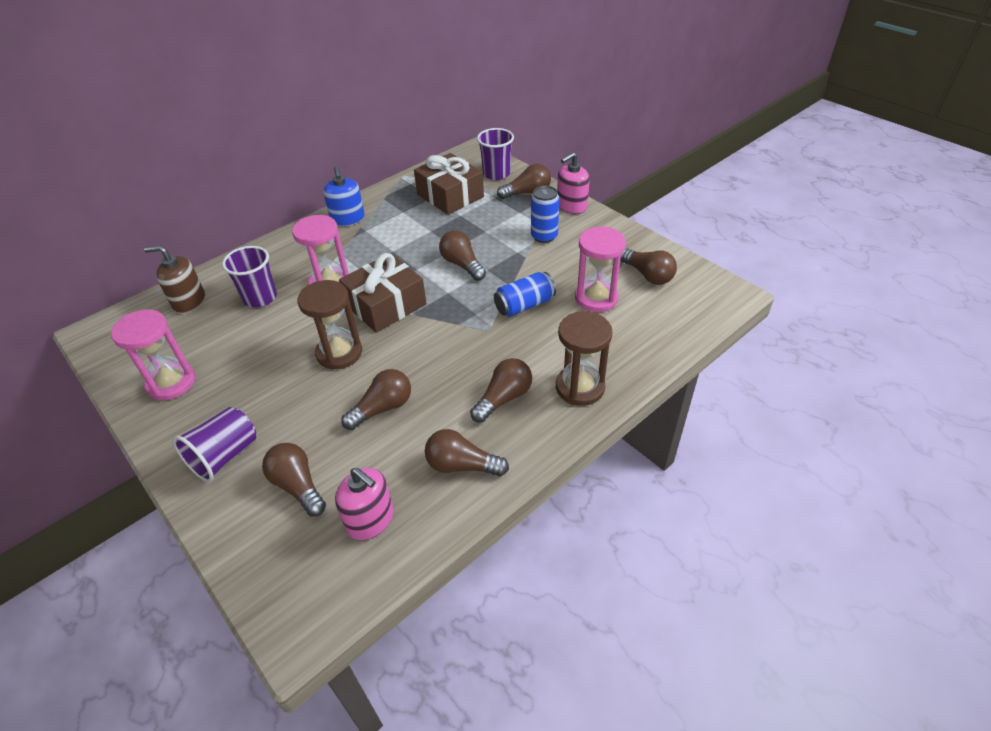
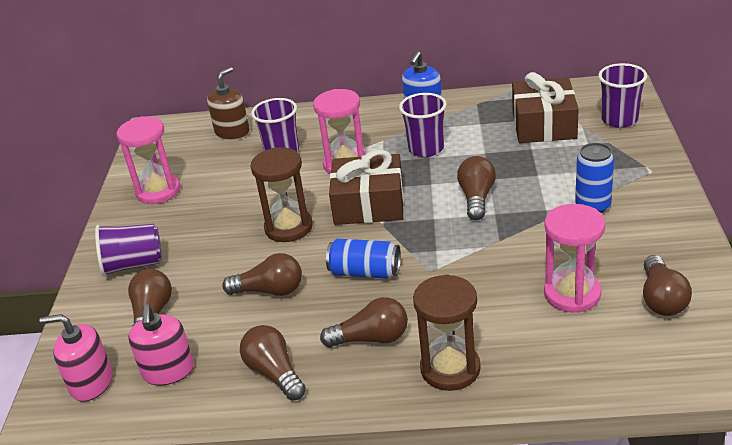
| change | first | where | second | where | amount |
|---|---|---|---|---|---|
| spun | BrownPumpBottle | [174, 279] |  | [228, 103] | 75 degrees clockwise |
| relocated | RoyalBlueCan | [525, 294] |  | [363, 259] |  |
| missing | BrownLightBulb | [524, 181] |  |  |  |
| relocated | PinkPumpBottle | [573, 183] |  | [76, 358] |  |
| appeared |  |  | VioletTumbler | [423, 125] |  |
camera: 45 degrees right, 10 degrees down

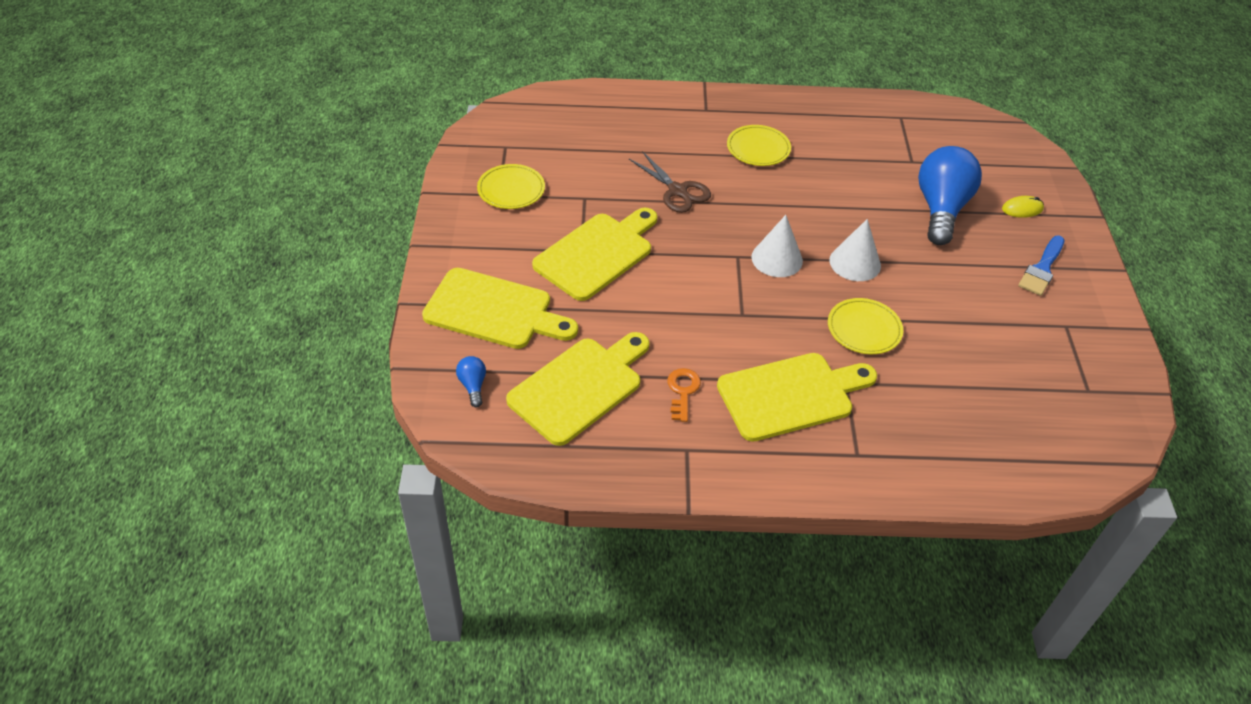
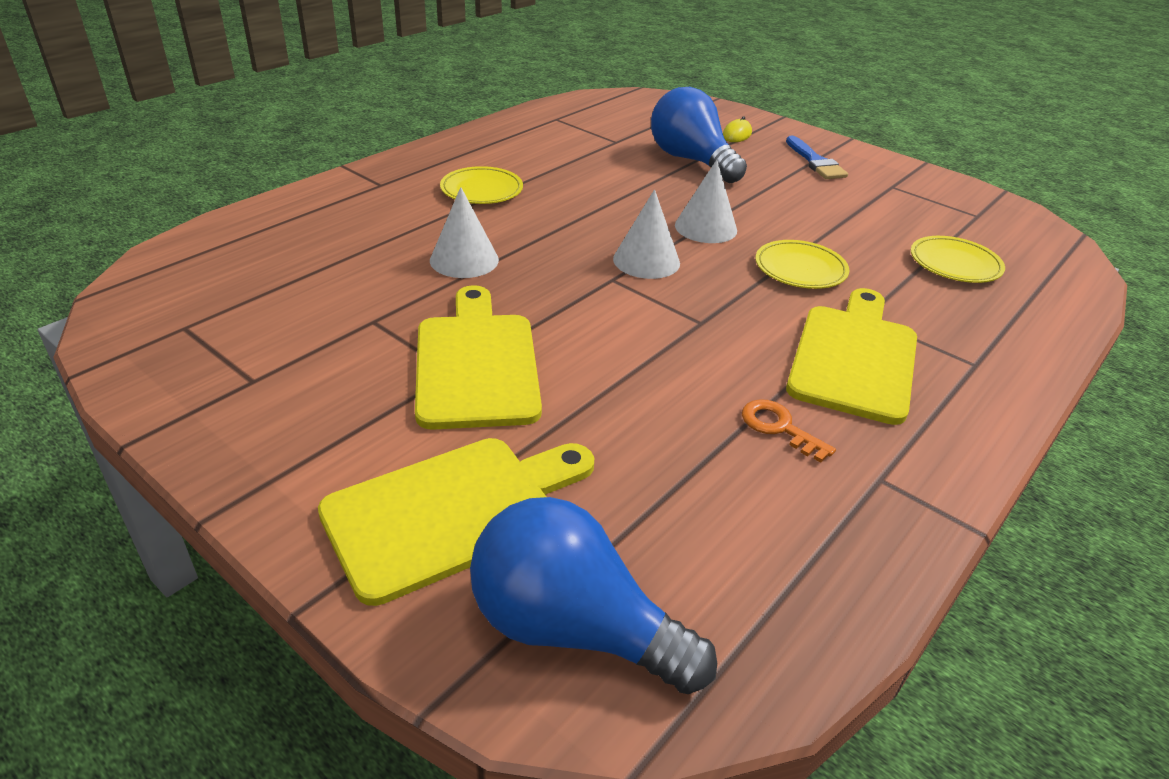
| change | first | where | second | where | amount |
|---|---|---|---|---|---|
| size | RoyalBlueLightBulb | [471, 382] |  | [593, 595] | x2.40 |
| relocated | BrightYellowDinnerPlate | [511, 186] |  | [958, 259] |  |
| missing | BrightYellowBreadBoard | [578, 389] |  |  |  |
| exchanged | BrownPairOfScissors | [670, 182] | SnowWhiteCone | [464, 232] |  |
camera: 50 degrees left, 10 degrees down

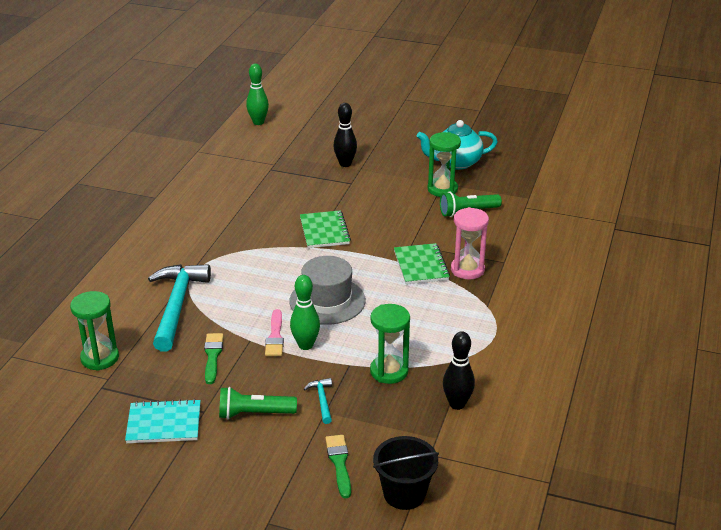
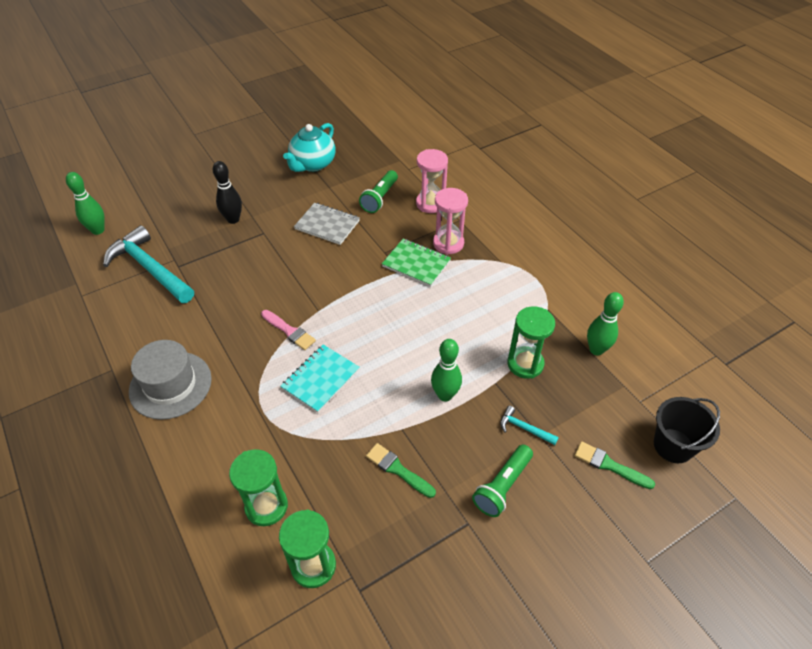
| change | first | where | second | where | amount |
|---|---|---|---|---|---|
| relocated | AquaExerciseBook | [163, 421] |  | [320, 379] |  |
| relocated | AquaHammer | [179, 308] |  | [148, 264] |  |
| relocated | PinkPaintBrush | [274, 332] |  | [288, 330] |  |
| relocated | GreyTallHat | [327, 290] |  | [170, 380] |  |
| missing | LeafGreenExerciseBook | [325, 229] |  |  |  |
| relocated | LeafGreenSandglass | [444, 164] |  | [258, 487] |  |
| colour | JetBlackSkittle | [459, 370] | LeafGreenSkittle | [605, 324] |  |
| appeared |  |  | GreyExerciseBook | [327, 224] |  |
| appeared |  |  | PinkSandglass | [432, 181] |  |
camera: 50 degrees left, 15 degrees up

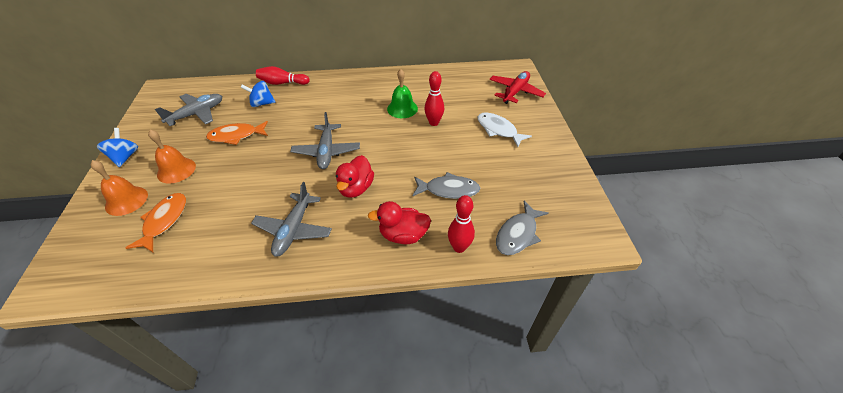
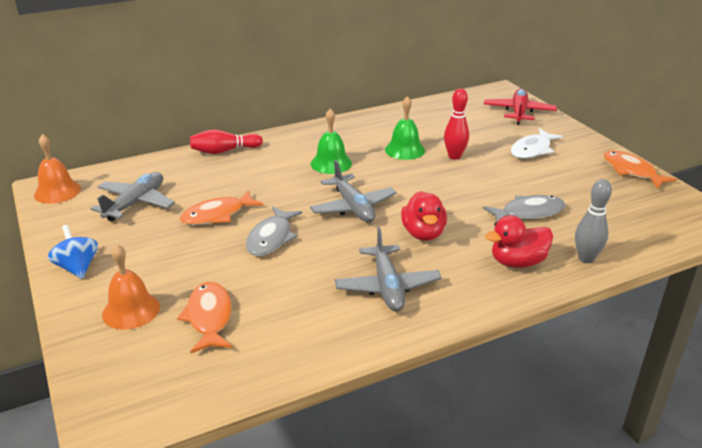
| change | first | where | second | where | amount |
|---|---|---|---|---|---|
| relocated | OrangeSchoolBell | [172, 156] |  | [57, 169] |  |
| missing | RoyalBlueToyTop | [257, 94] |  |  |  |
| colour | ScarletSkittle | [461, 224] | GreySkittle | [593, 221] |  |
| spun | SnowWhiteFish | [505, 130] |  | [537, 143] | 75 degrees counterclockwise |
| relocated | GreyFish | [522, 228] |  | [274, 231] |  |
| appeared |  |  | LeafGreenSchoolBell | [331, 141] |  |
| appeared |  |  | OrangeFish | [640, 169] |  |
camera: 20 degrees left, 15 degrees down

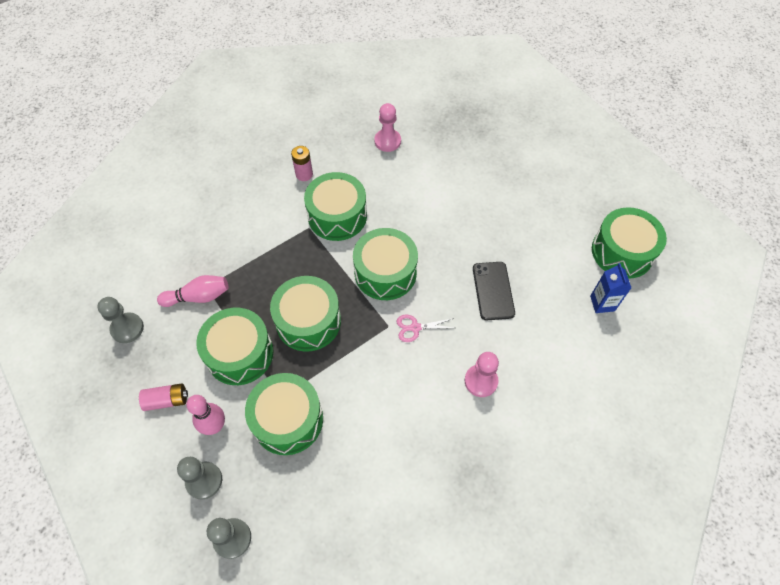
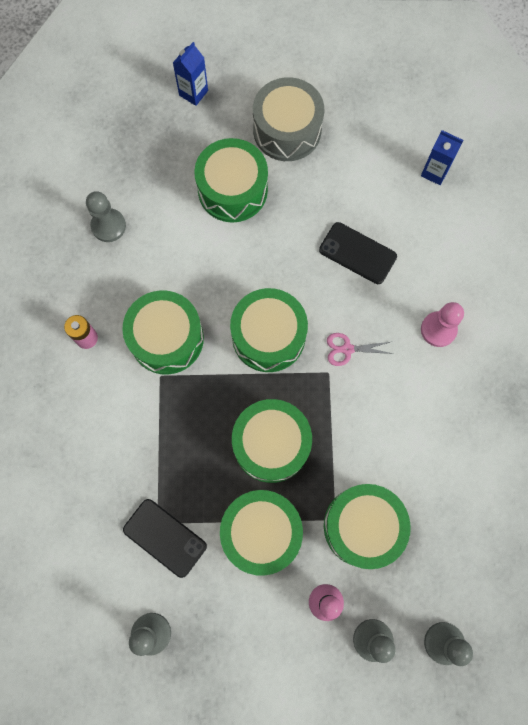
| change | first | where | second | where | amount |
|---|---|---|---|---|---|
| missing | PinkAaBattery | [163, 397] |  |  |  |
| exchanged | PinkSkittle | [192, 291] | JetBlackPhone | [165, 538] |  |
| colour | PinkPawn | [387, 127] | GreyPawn | [106, 216] |  |
| spun | PinkPairOfScissors | [425, 328] |  | [360, 349] | 60 degrees clockwise |
| relocated | LeafGreenToyDrum | [629, 243] |  | [231, 180] |  |
| appeared |  |  | RoyalBlueMilkCarton | [190, 74] |  |
| appeared |  |  | GreyToyDrum | [288, 119] |  |
camera: 55 degrees left, 15 degrees up

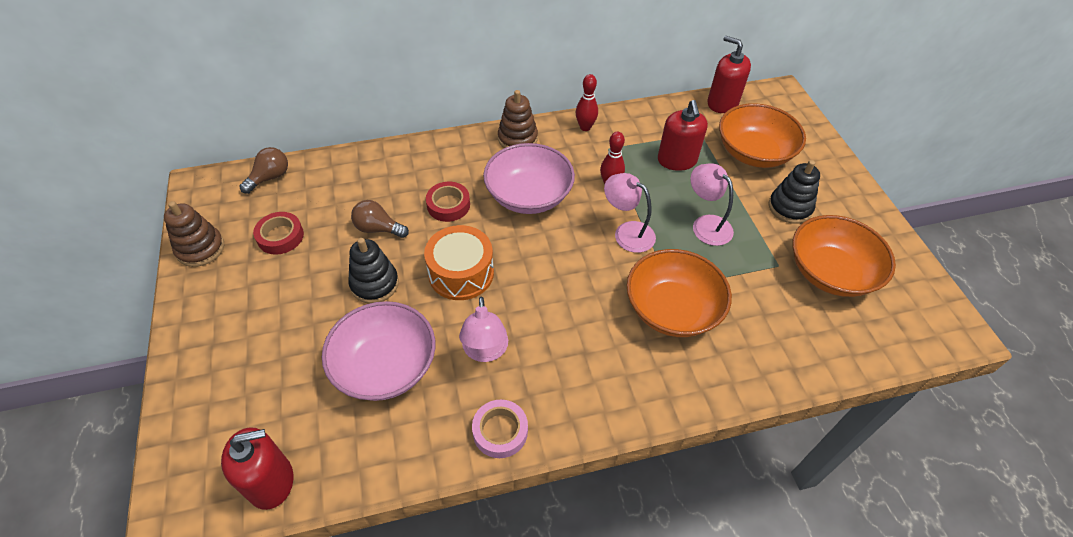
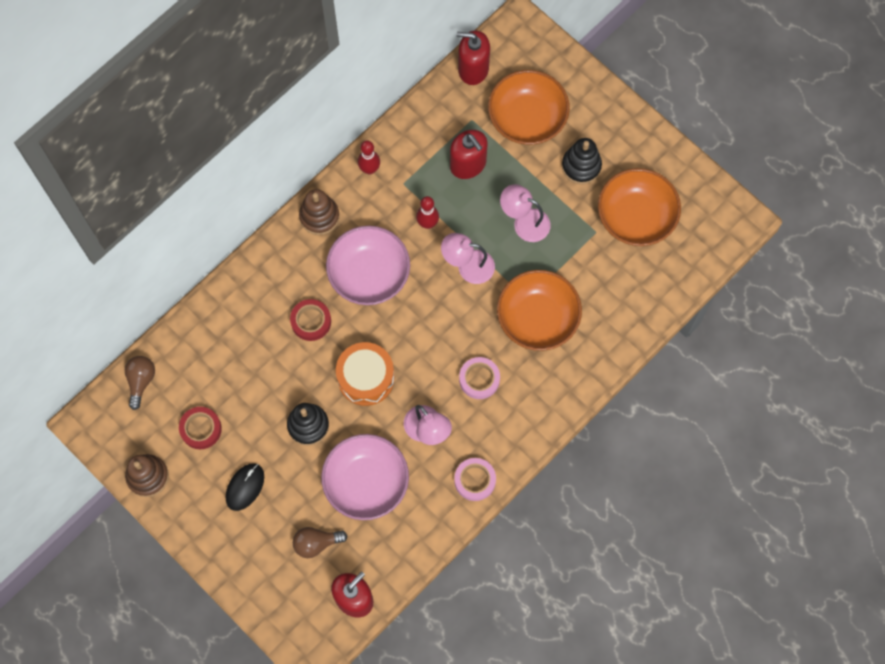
| change | first | where | second | where | amount |
|---|---|---|---|---|---|
| relocated | BrownLightBulb | [380, 219] |  | [320, 542] |  |
| appeared |  |  | JetBlackComputerMouse | [245, 487] |  |
| appeared |  |  | PinkTape | [479, 378] |  |
camera: 30 degrees left, 20 degrees up

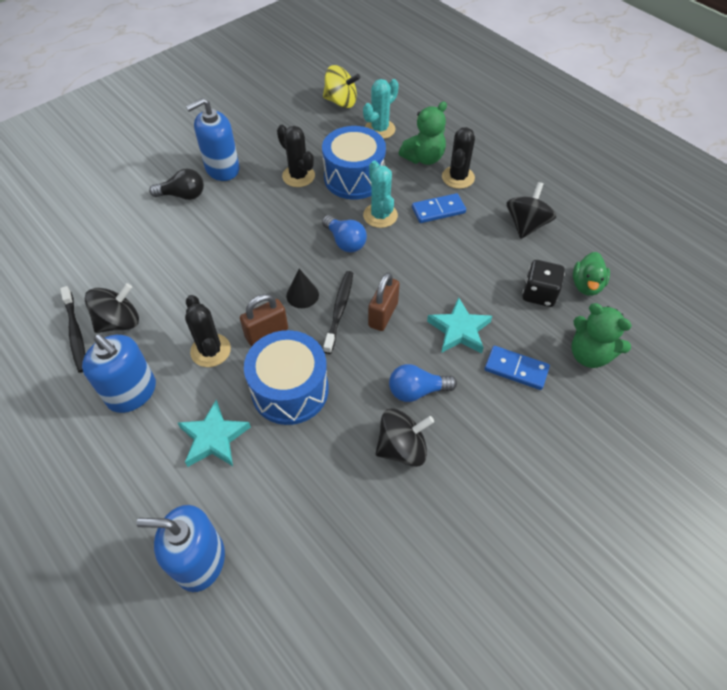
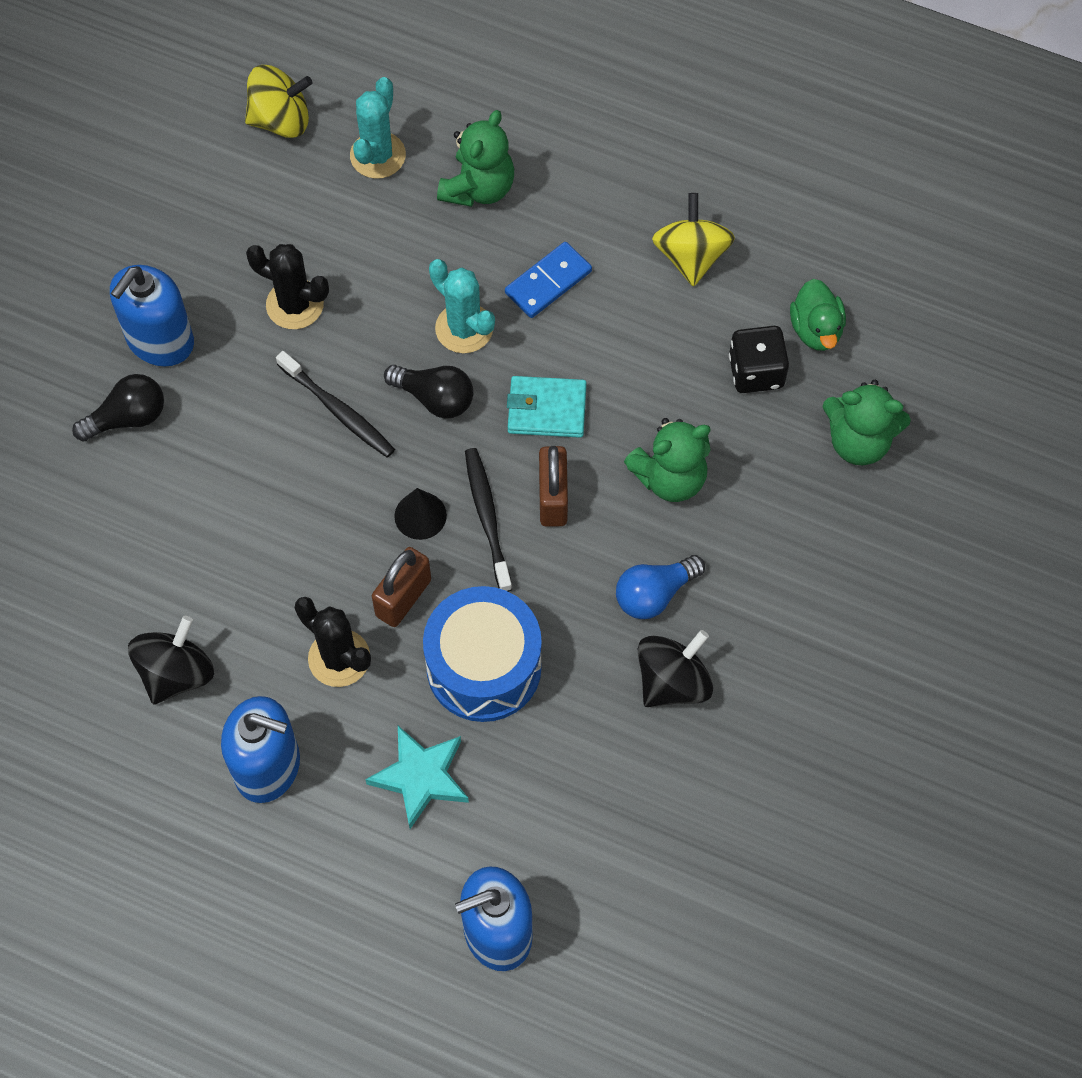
| change | first | where | second | where | amount |
|---|---|---|---|---|---|
| relocated | JetBlackToothBrush | [72, 329] |  | [335, 404] |  |
| missing | RoyalBlueToyDrum | [354, 163] |  |  |  |
| colour | RoyalBlueLightBulb | [344, 233] | JetBlackLightBulb | [429, 391] |  |
| exchanged | AquaFivePointedStar | [459, 325] | LeafGreenTeddy | [667, 460] |  |
| missing | JetBlackPricklyPlant | [458, 158] |  |  |  |
| missing | RoyalBlueDominoPiece | [517, 368] |  |  |  |
| colour | JetBlackToyTop | [531, 210] | BrightYellowToyTop | [693, 240] |  |
| appeared |  |  | AquaBillfold | [547, 407] |  |
camera: 25 degrees left, 10 degrees up

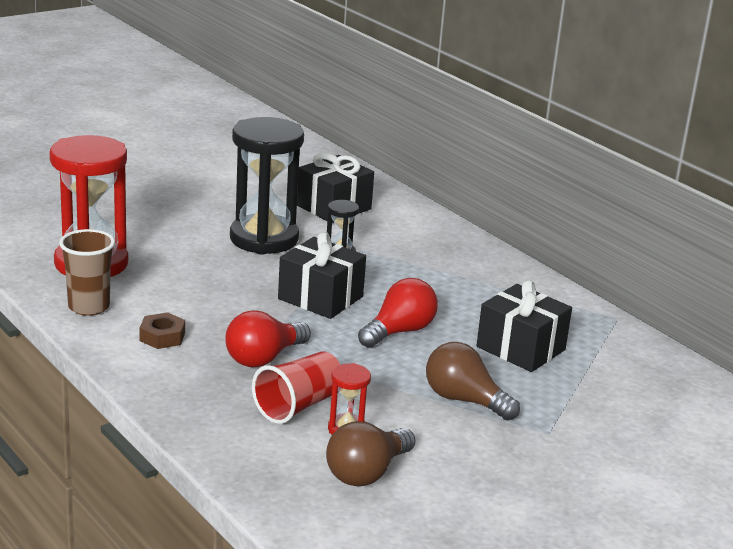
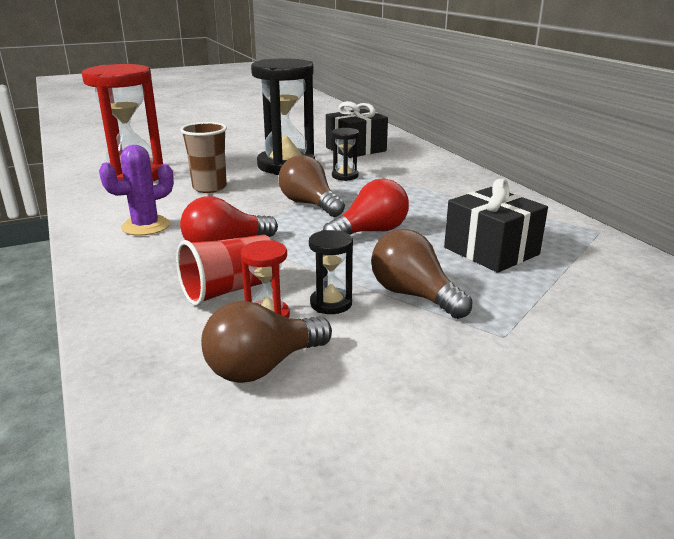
| change | first | where | second | where | amount |
|---|---|---|---|---|---|
| relocated | BrownTumbler | [87, 272] |  | [203, 157] |  |
| exchanged | BrownHexNut | [162, 330] | VioletPricklyPlant | [136, 190] |  |
| exchanged | JetBlackPresent | [322, 275] | BrownLightBulb | [312, 186] |  |
| appeared |  |  | JetBlackSandglass | [331, 272] |  |
camera: 15 degrees right, 0 degrees up

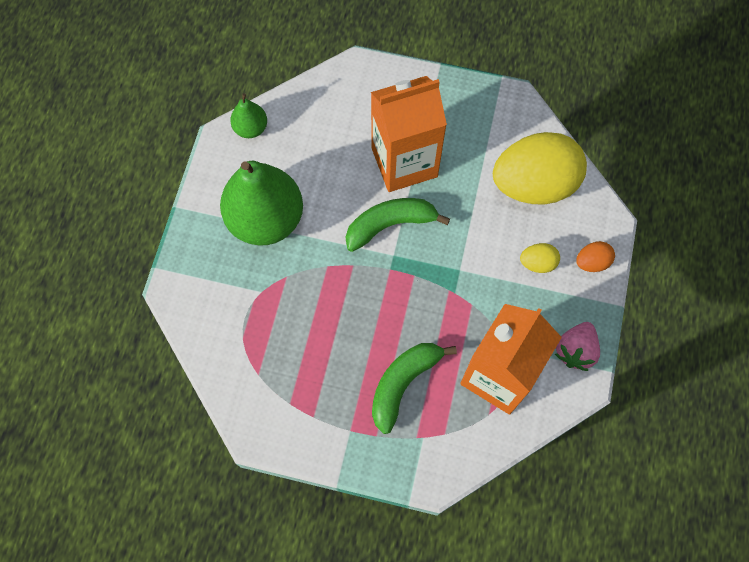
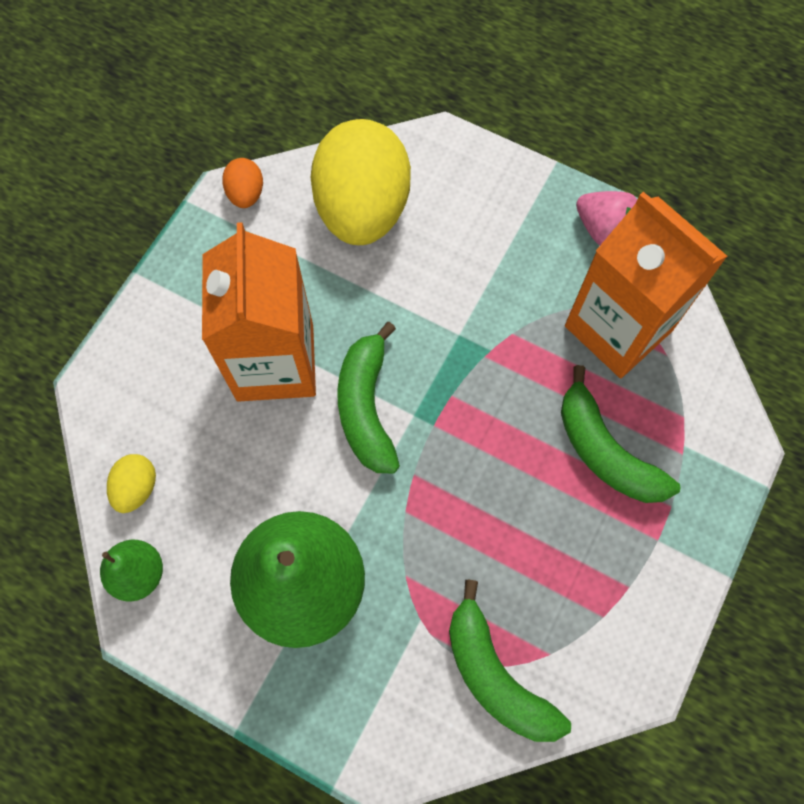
| change | first | where | second | where | amount |
|---|---|---|---|---|---|
| relocated | BrightYellowEgg | [540, 258] |  | [131, 483] |  |
| relocated | OrangeEgg | [595, 256] |  | [242, 183] |  |
| appeared |  |  | LeafGreenToyBanana | [510, 661] |  |
camera: 75 degrees left, 0 degrees up

